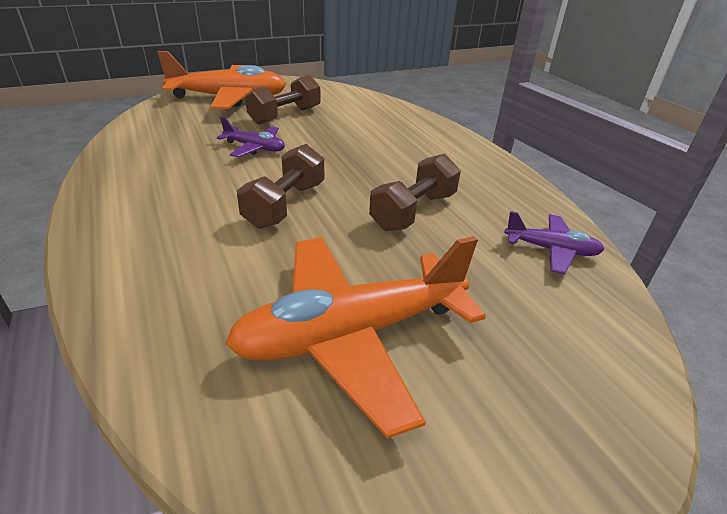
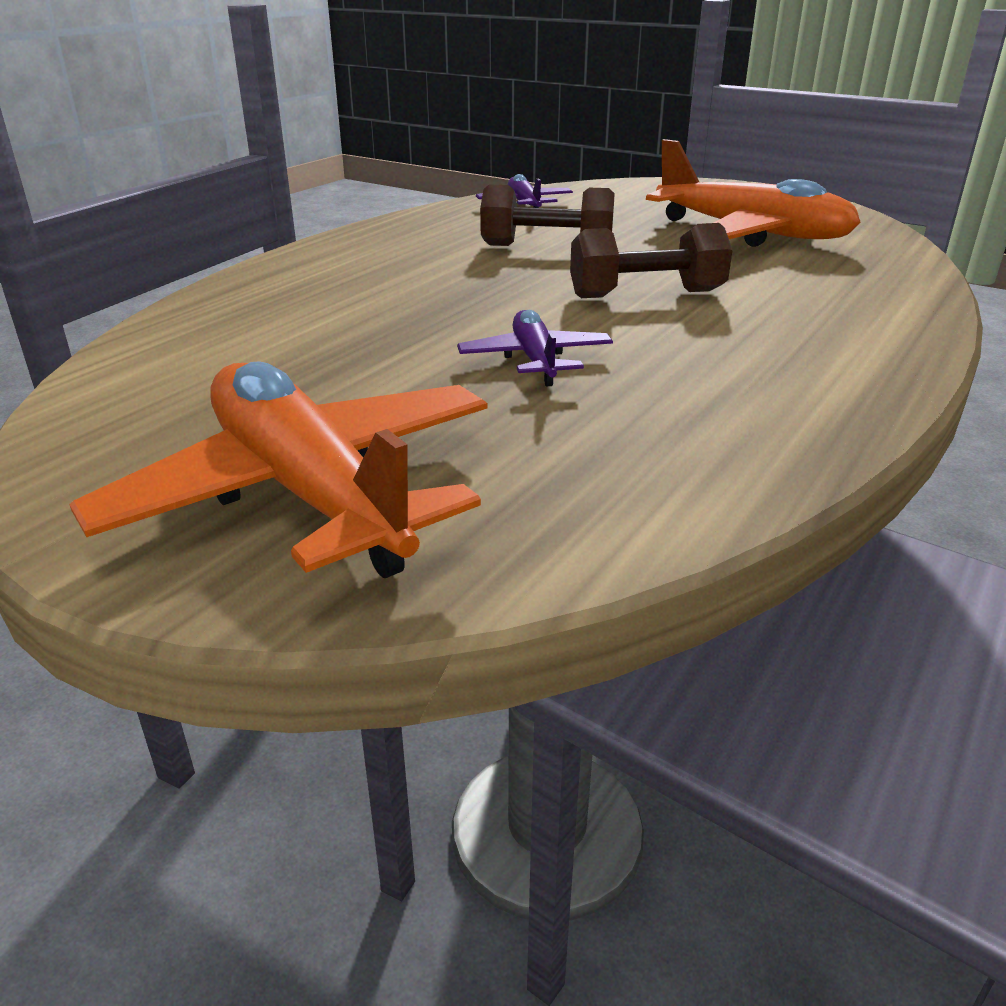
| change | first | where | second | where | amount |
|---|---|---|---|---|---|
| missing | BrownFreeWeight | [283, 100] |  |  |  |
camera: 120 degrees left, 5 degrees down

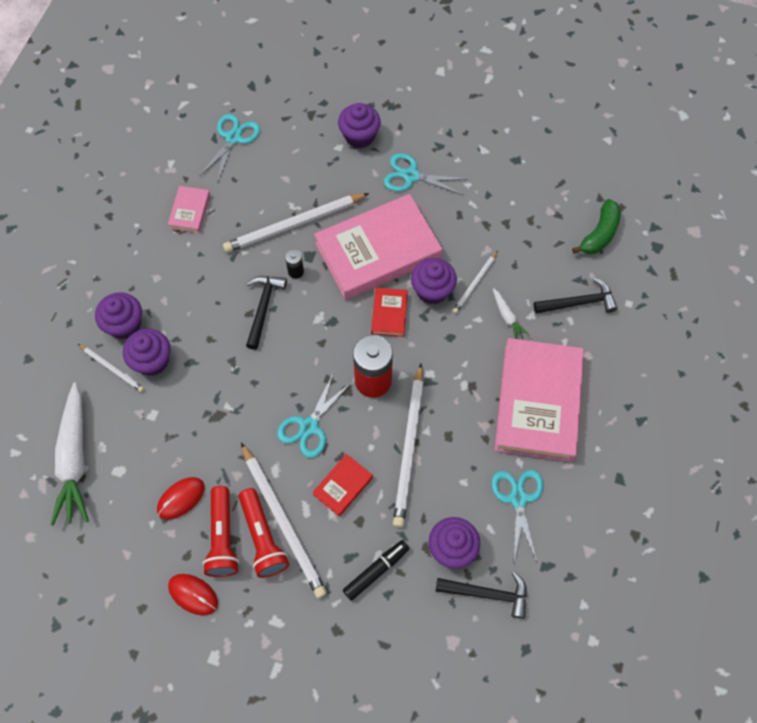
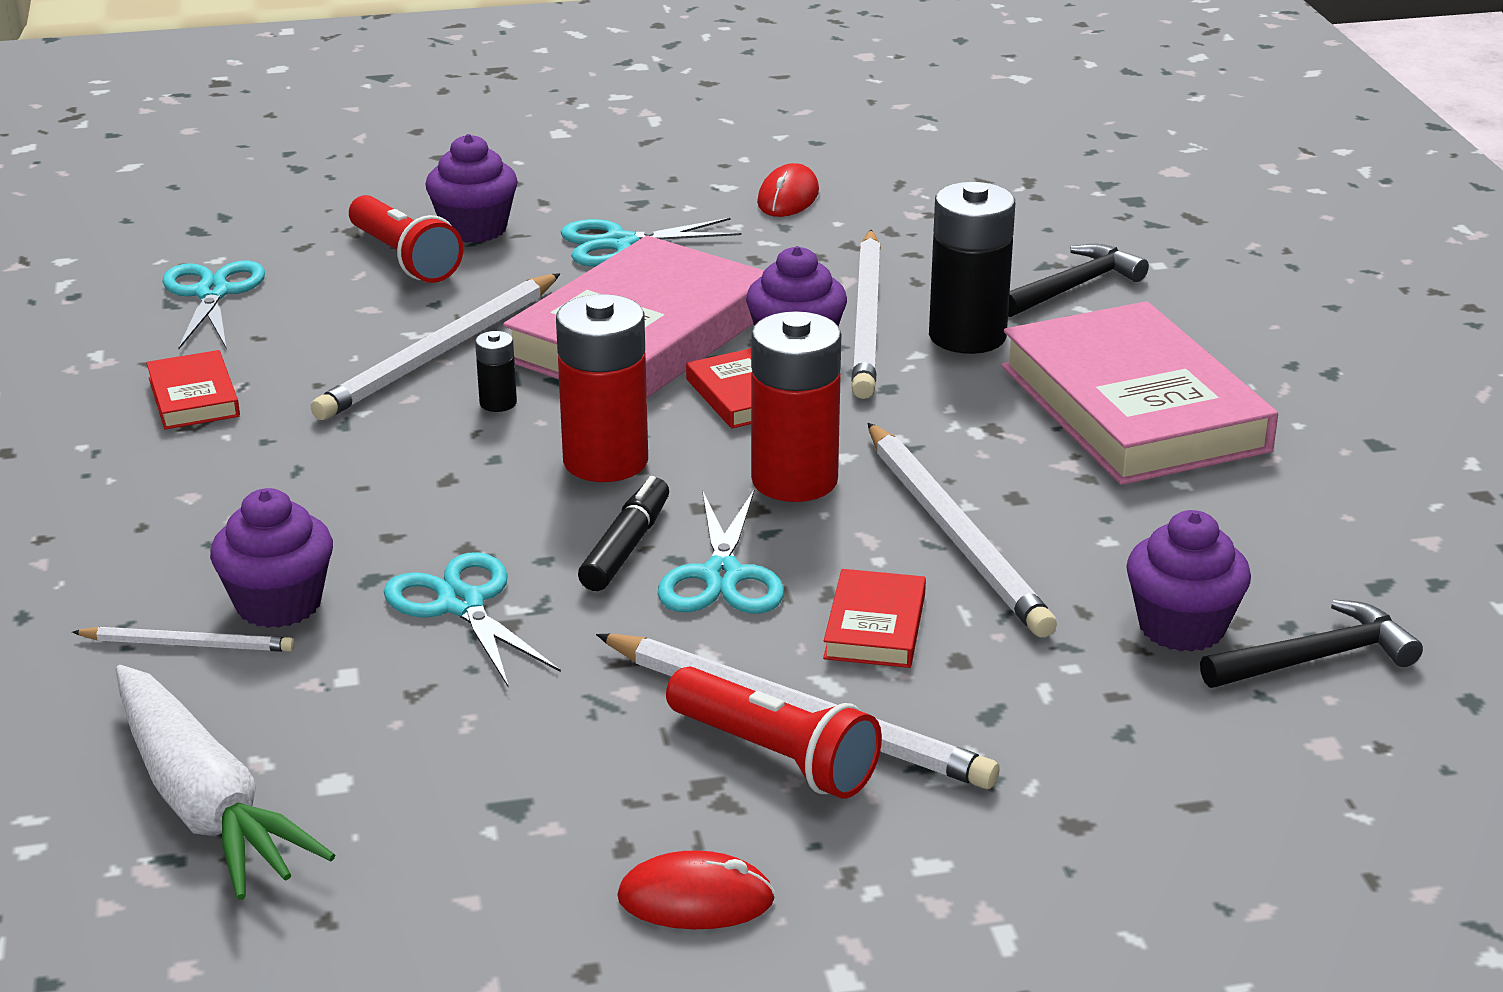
| change | first | where | second | where | amount |
|---|---|---|---|---|---|
| missing | VioletCupcake | [118, 315] |  |  |  |
| relocated | ScarletComputerMouse | [181, 498] |  | [788, 190] |  |
| colour | PinkBook | [189, 209] | ScarletBook | [193, 390] |  |
| relocated | ScarletPocketTorch | [220, 531] |  | [406, 239] |  |
| missing | JetBlackHammer | [266, 313] |  |  |  |
| relocated | JetBlackMarkerPen | [376, 570] |  | [623, 533] |  |
| size | SnowWhitePencil | [475, 282] |  | [866, 314] | x1.93 |
| relocated | AquaPairOfScissors | [517, 516] |  | [472, 620] |  |
| exchanged | SnowWhiteToyCarrot | [511, 313] | JetBlackAaBattery | [972, 268] |  |
| missing | LeafGreenToyBanana | [596, 226] |  |  |  |
| appeared |  |  | ScarletAaBattery | [602, 388] |  |
camera: 30 degrees left, 35 degrees down

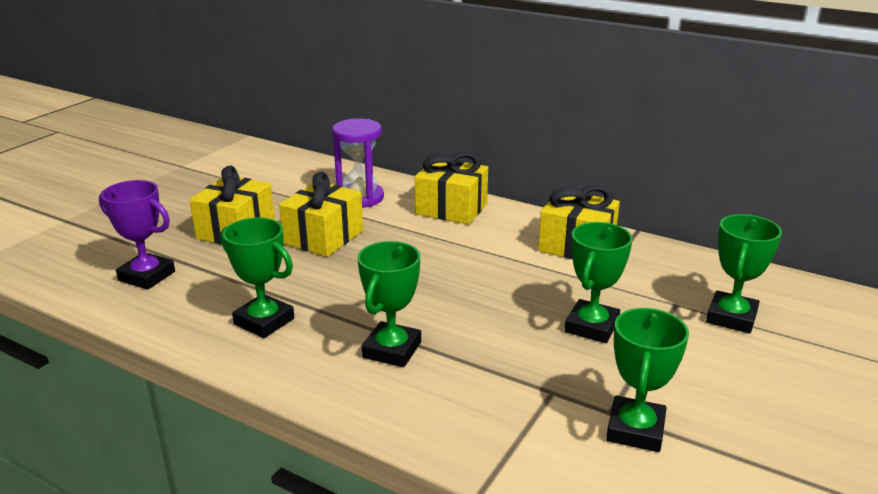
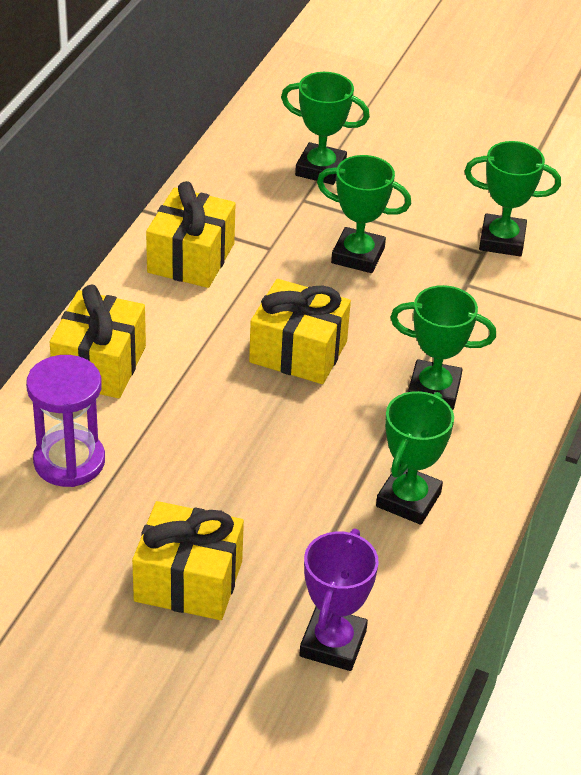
| change | first | where | second | where | amount |
|---|---|---|---|---|---|
| relocated | BrightYellowPresent | [321, 214] |  | [300, 331] |  |
camera: 100 degrees left, 15 degrees up

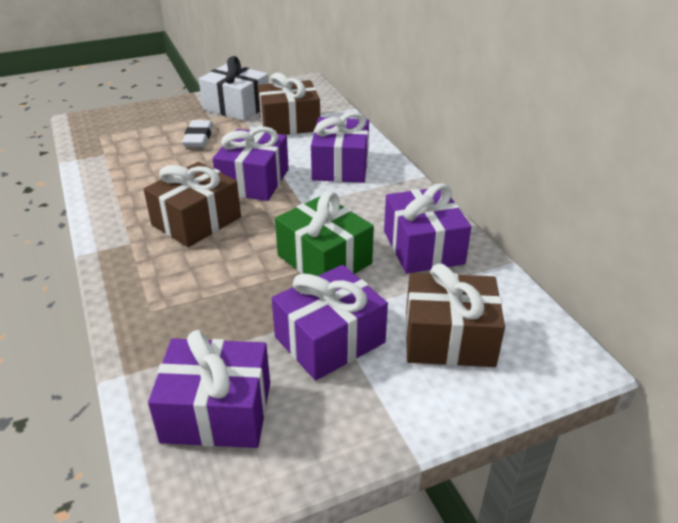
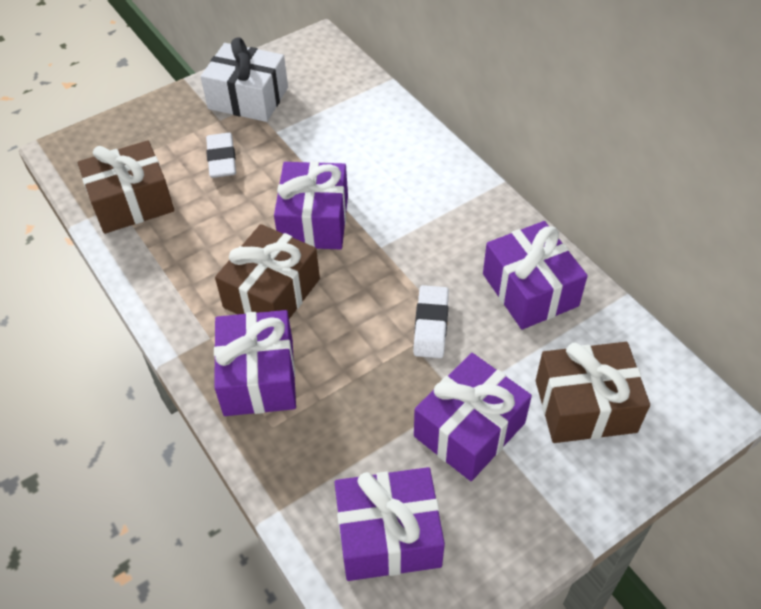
| change | first | where | second | where | amount |
|---|---|---|---|---|---|
| relocated | BrownPresent | [288, 104] |  | [126, 187] |  |
| exchanged | LeafGreenPresent | [324, 233] | SnowWhiteEraser | [431, 321] |  |
| relocated | VioletPresent | [340, 147] |  | [255, 363] |  |
camera: 10 degrees left, 15 degrees up

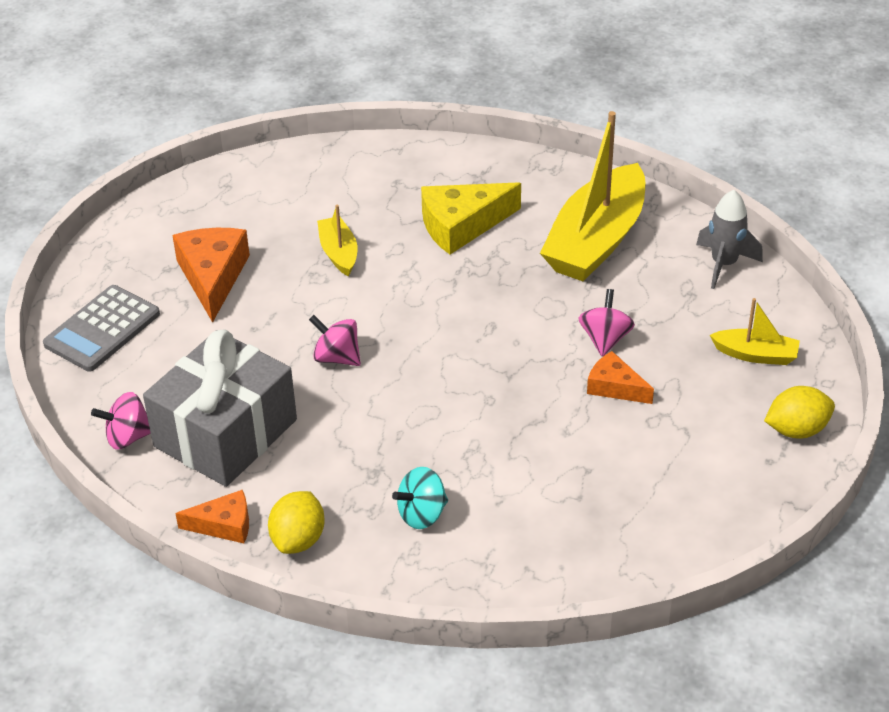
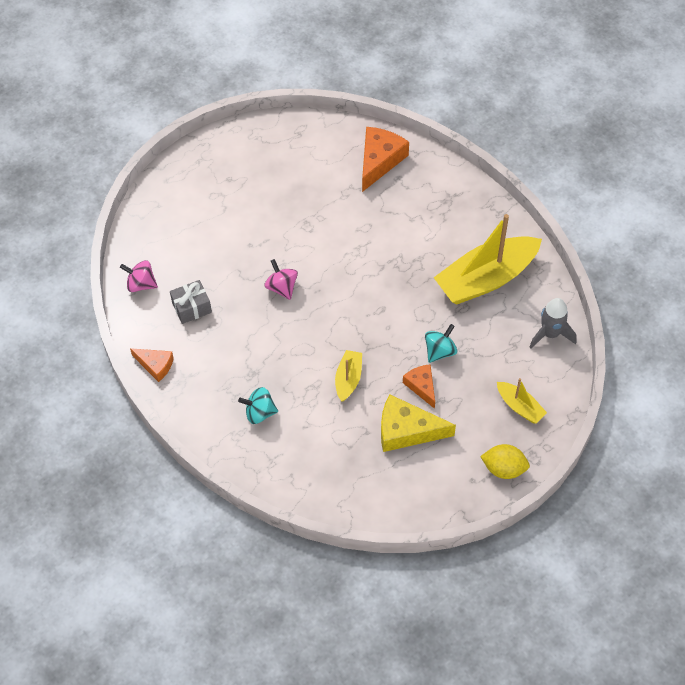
| change | first | where | second | where | amount |
|---|---|---|---|---|---|
| missing | GreyPocketCalculator | [101, 328] |  |  |  |
| size | GreyPresent | [220, 408] |  | [191, 302] | x0.47 |
| relocated | OrangeCheeseWedge | [211, 275] |  | [385, 159] |  |
| missing | BrightYellowToyLemon | [296, 522] |  |  |  |
| relocated | BrightYellowSailboat | [337, 240] |  | [348, 376] |  |
| relocated | BrightYellowCheeseWedge | [471, 218] |  | [418, 423] |  |
| colour | PinkToyTop | [606, 323] | AquaToyTop | [441, 343] |  |
camera: 30 degrees right, 15 degrees up

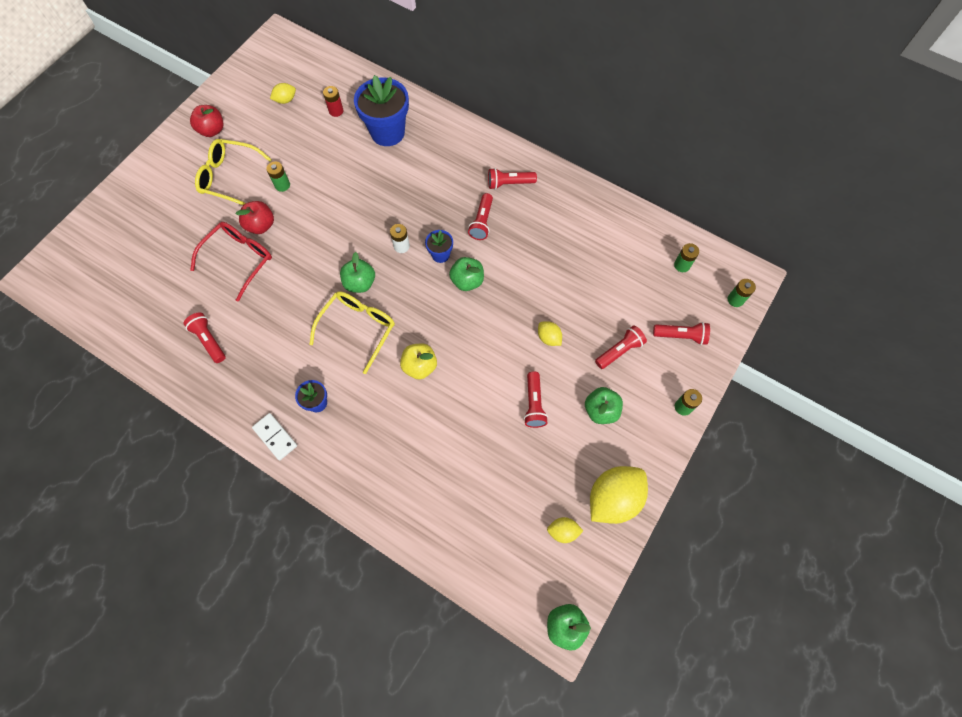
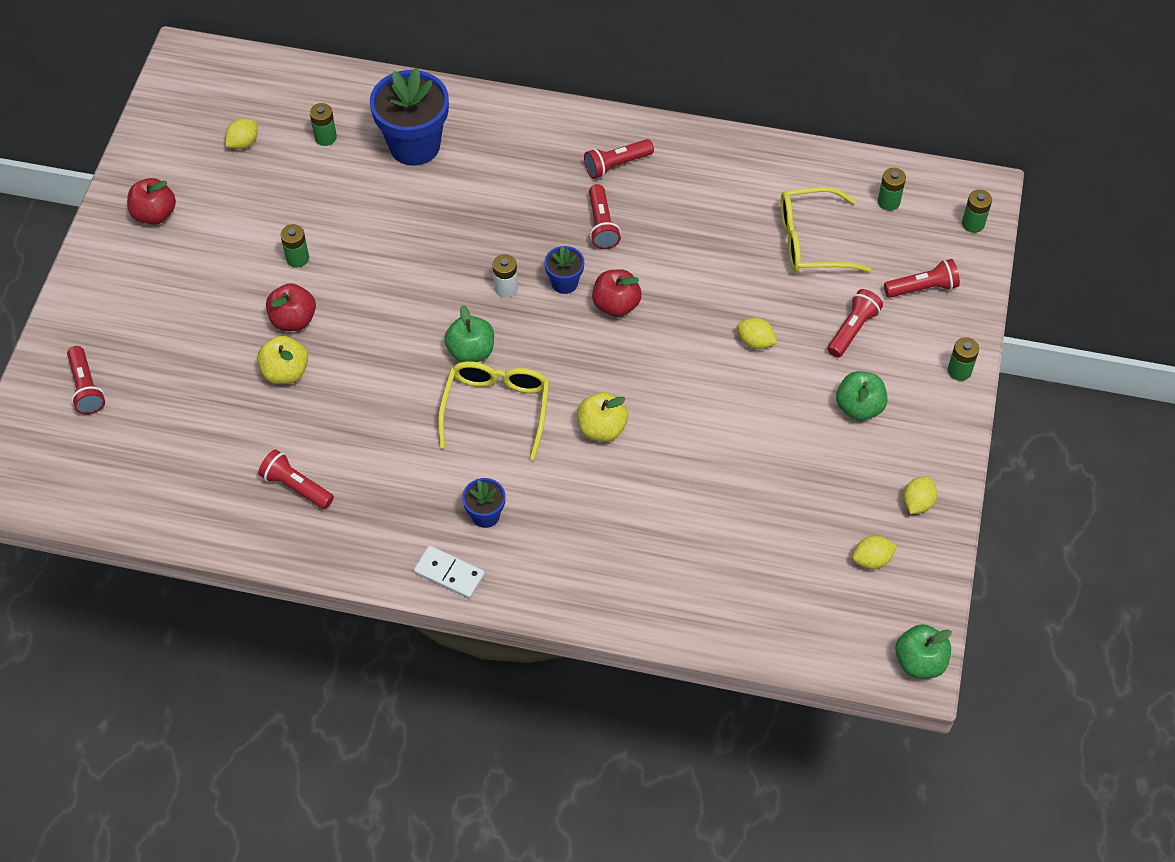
| change | first | where | second | where | amount |
|---|---|---|---|---|---|
| exchanged | ScarletGlasses | [231, 262] | BrightYellowApple | [282, 360] |  |
| relocated | BrightYellowGlasses | [233, 172] |  | [825, 230] |  |
| colour | ScarletAaBattery | [333, 101] | LeafGreenAaBattery | [323, 124] |  |
| colour | LeafGreenApple | [466, 274] | ScarletApple | [617, 293] |  |
| relocated | ScarletPocketTorch | [536, 399] |  | [86, 380] |  |
| size | BrightYellowToyLemon | [619, 495] |  | [920, 495] | x0.48 |
camera: 20 degrees left, 10 degrees down

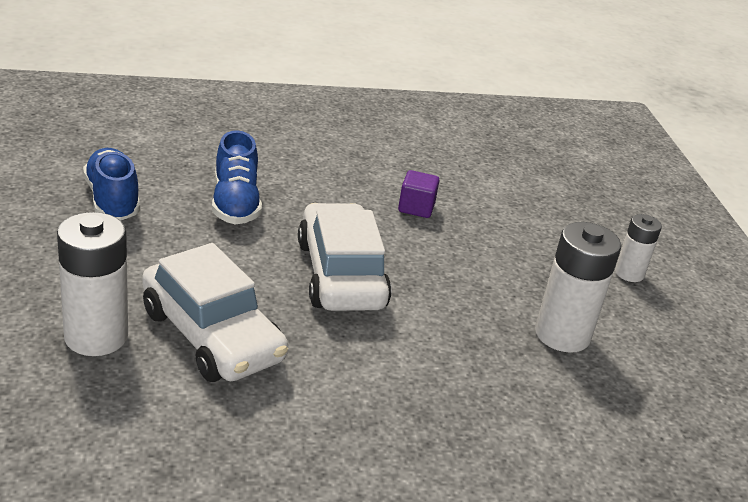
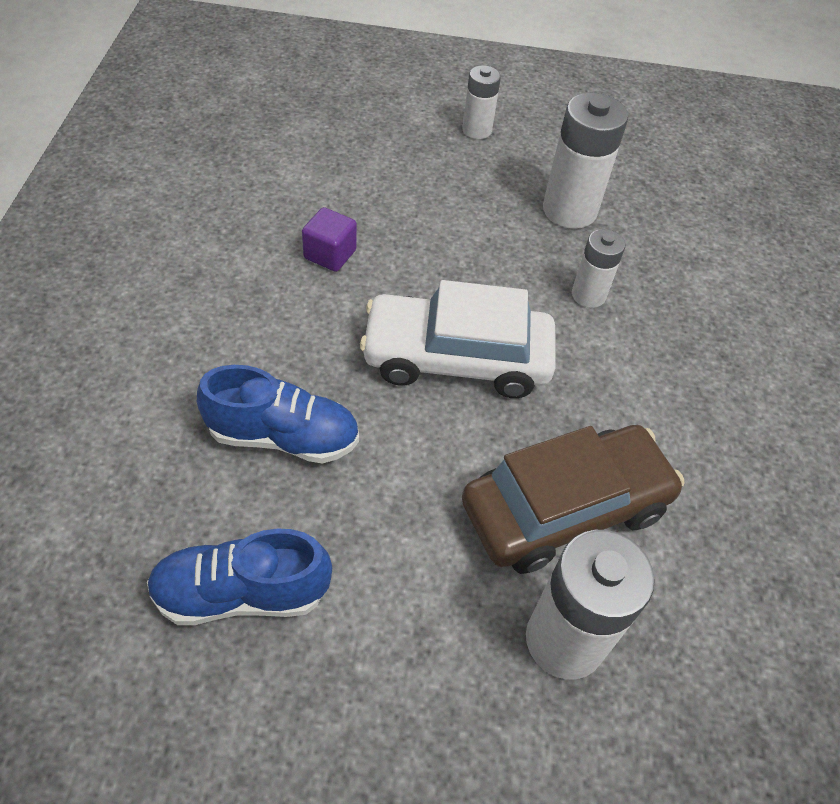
| change | first | where | second | where | amount |
|---|---|---|---|---|---|
| colour | SnowWhiteToyCar | [215, 312] | BrownToyCar | [573, 499] |  |
| appeared |  |  | SnowWhiteAaBattery | [598, 268] |  |
camera: 75 degrees left, 20 degrees up

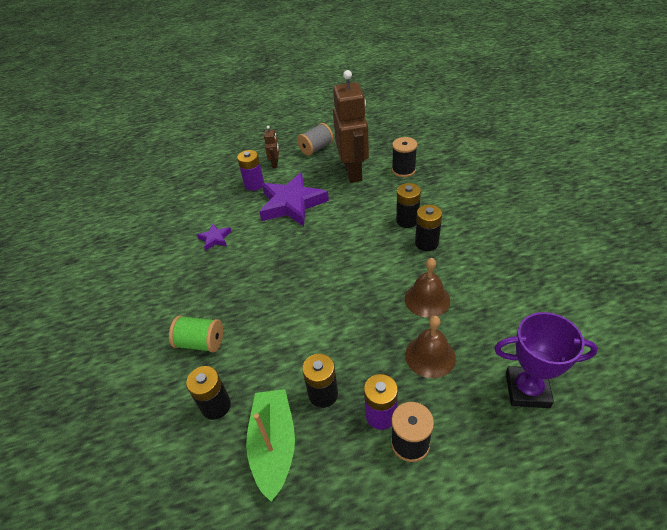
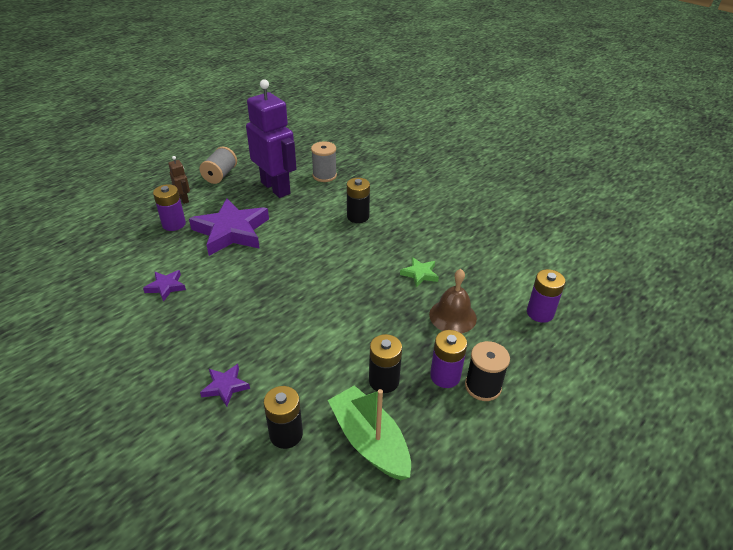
| change | first | where | second | where | amount |
|---|---|---|---|---|---|
| exchanged | LeafGreenBobbin | [196, 334] | VioletFivePointedStar | [225, 385] |  |
| colour | BrownToyRobot | [351, 126] | VioletToyRobot | [271, 138] |  |
| colour | JetBlackBobbin | [404, 157] | GreyBobbin | [324, 161] |  |
| exchanged | BrownSchoolBell | [427, 288] | LeafGreenFivePointedStar | [419, 272] |  |
| missing | JetBlackAaBattery | [428, 228] |  |  |  |
| exchanged | VioletTrophy | [546, 360] | VioletAaBattery | [546, 296] |  |
camera: 35 degrees left, 5 degrees down

